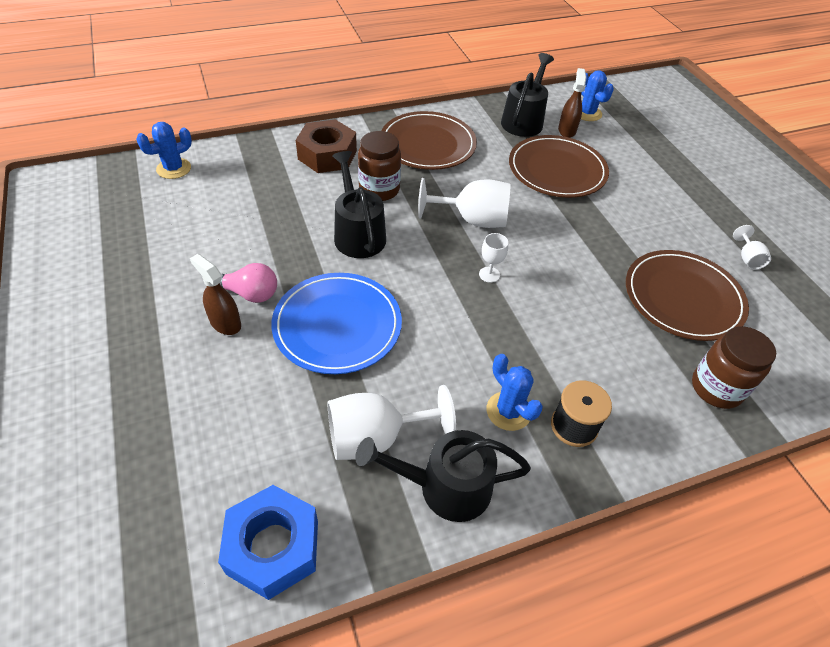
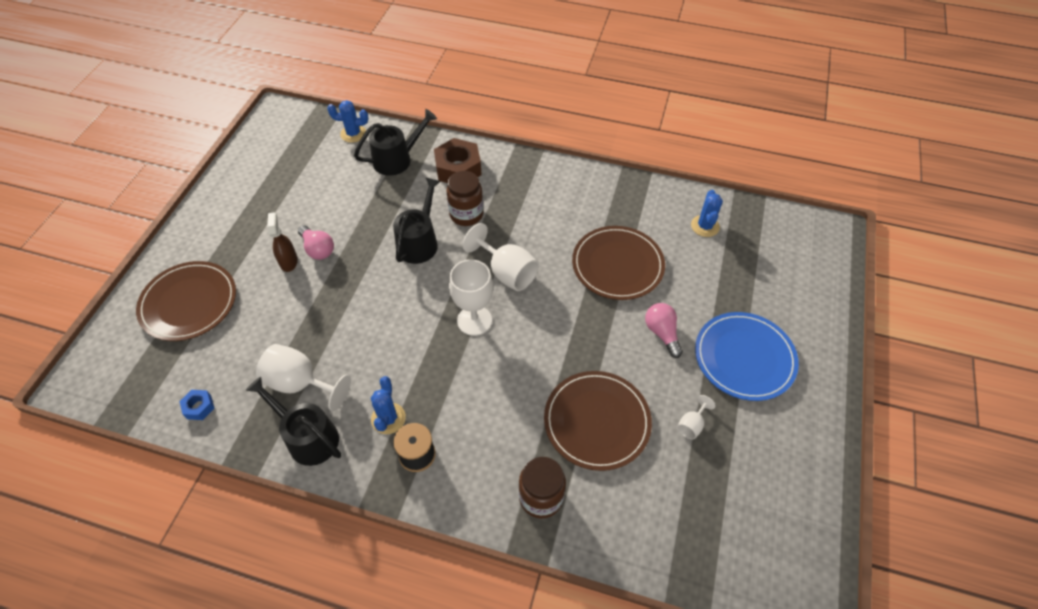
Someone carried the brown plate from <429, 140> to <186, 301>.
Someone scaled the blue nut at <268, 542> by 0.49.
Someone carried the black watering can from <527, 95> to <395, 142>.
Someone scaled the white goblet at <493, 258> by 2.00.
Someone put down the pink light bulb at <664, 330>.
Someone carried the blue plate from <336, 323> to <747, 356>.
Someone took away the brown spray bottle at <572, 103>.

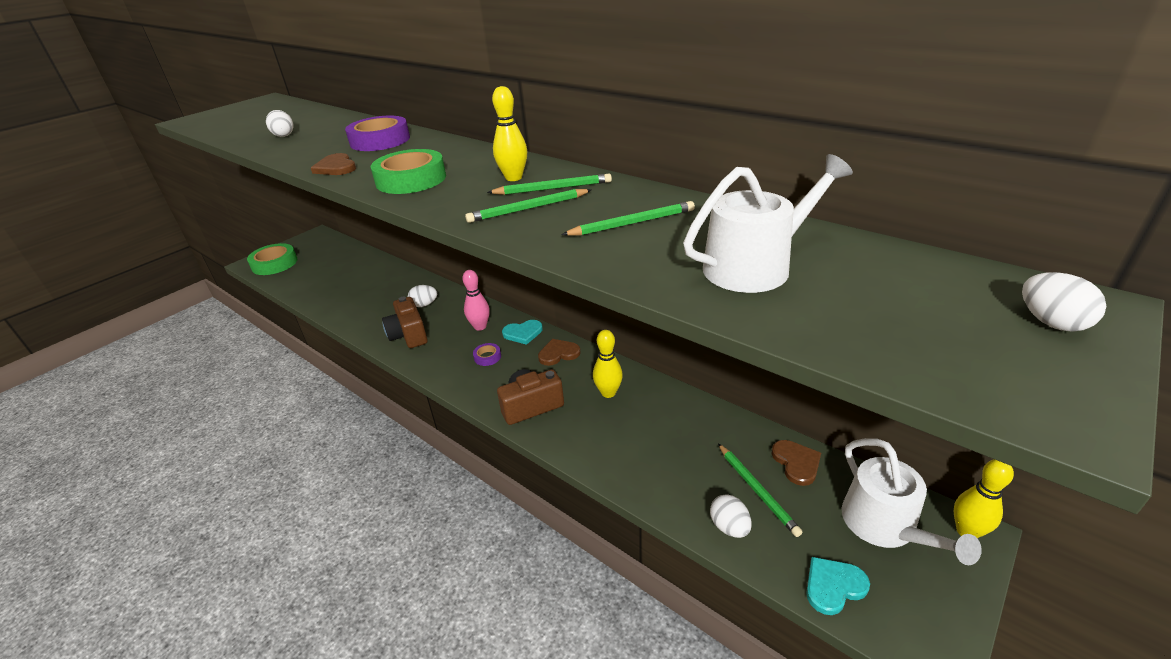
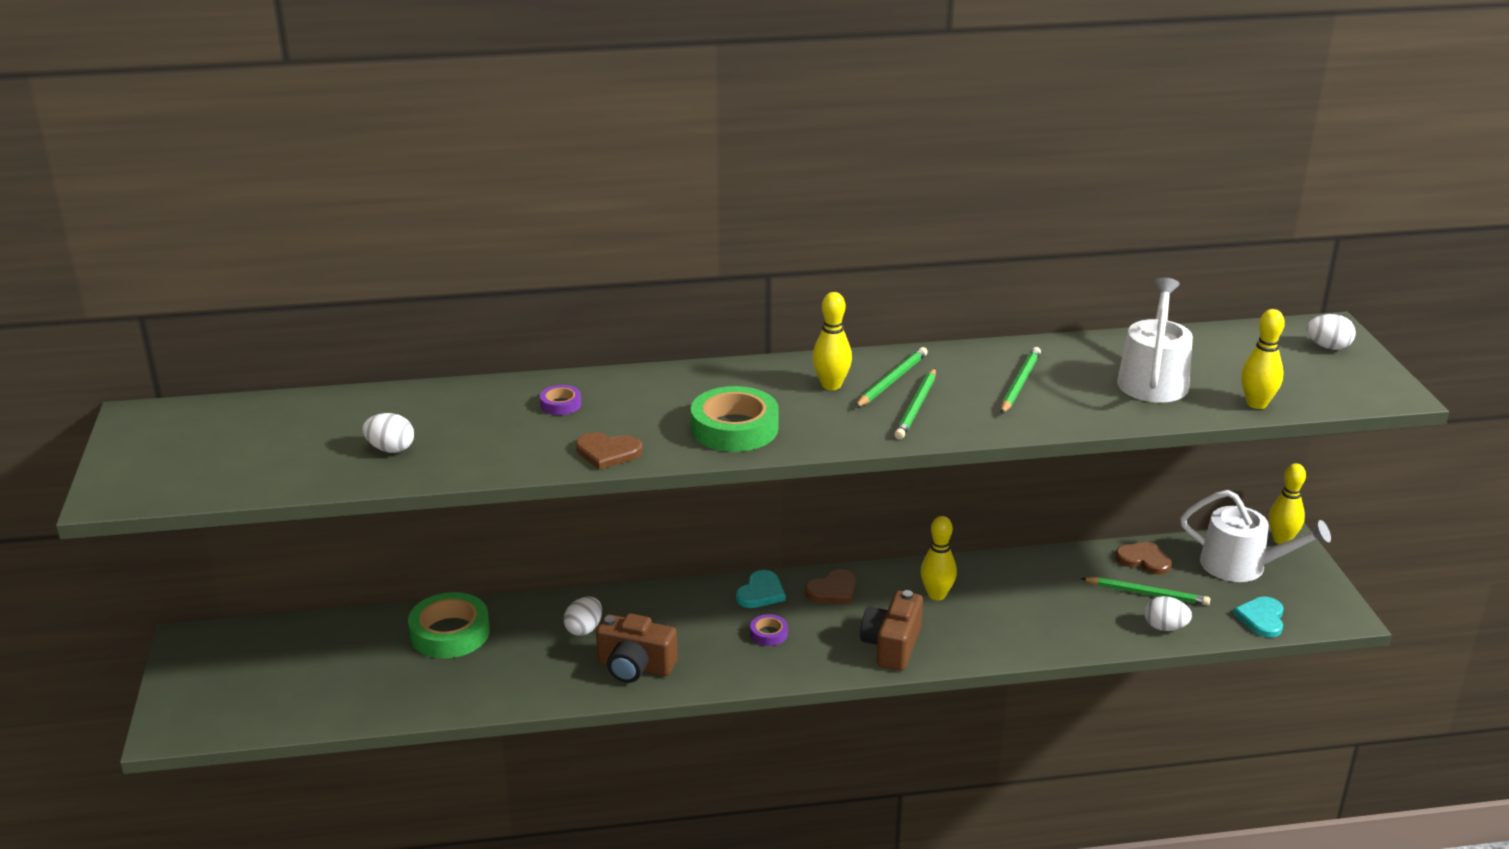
Someone carried the green tape from <272, 259> to <449, 625>.
Someone scaled the purple tape at <377, 133> by 0.48.
Someone rotated the brown heart at <559, 352> by 150 degrees counterclockwise.
Someone put down the yellow bowling pin at <1263, 359>.
Someone took away the pink bowling pin at <476, 300>.

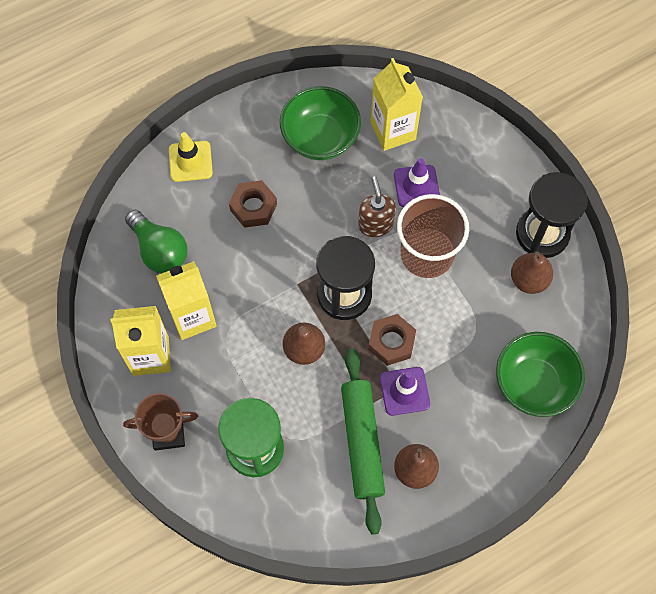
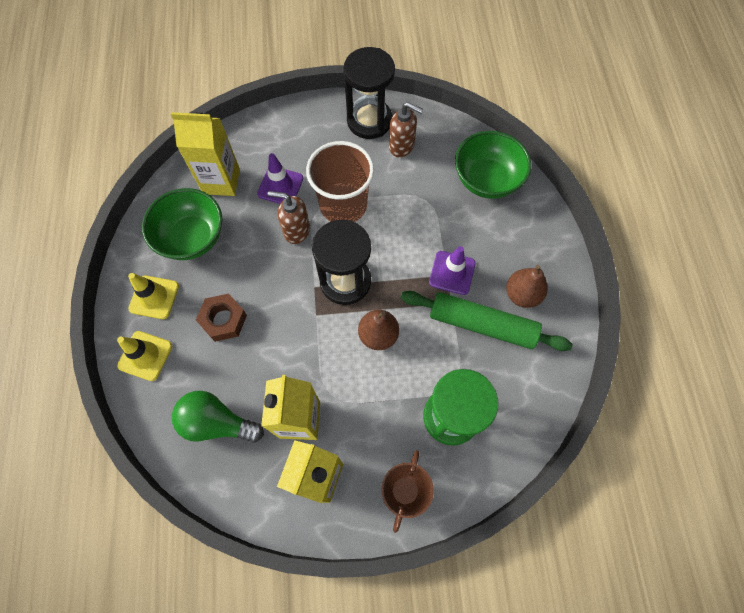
Someone put down the yellow traffic cone at <153, 296>.
Someone rotated the green light bulb at <156, 241> by 150 degrees counterclockwise.
Someone swapped the brown pear at <532, 273> for the brown soap dispenser at <406, 129>.
Someone took away the brown nut at <392, 340>.

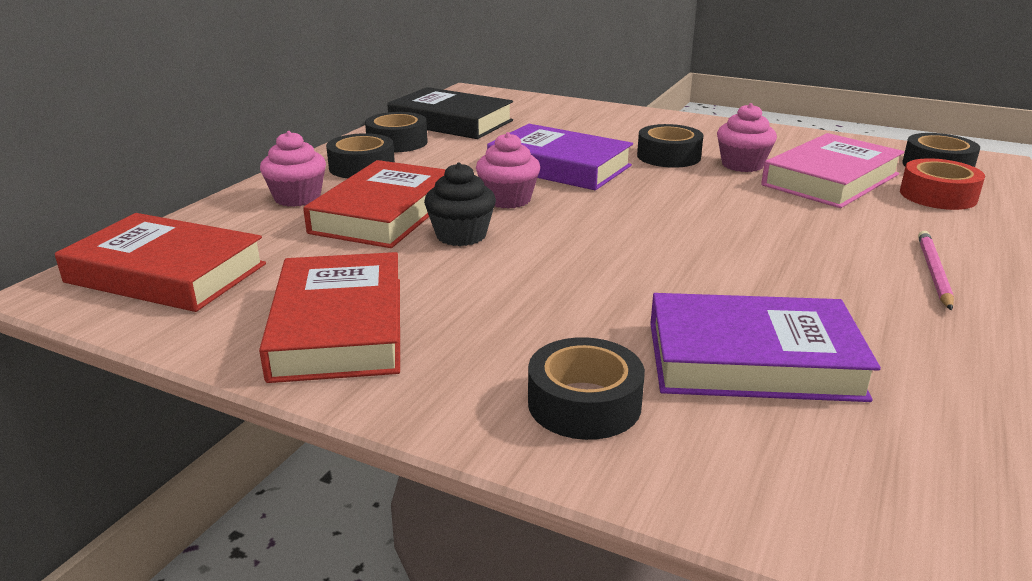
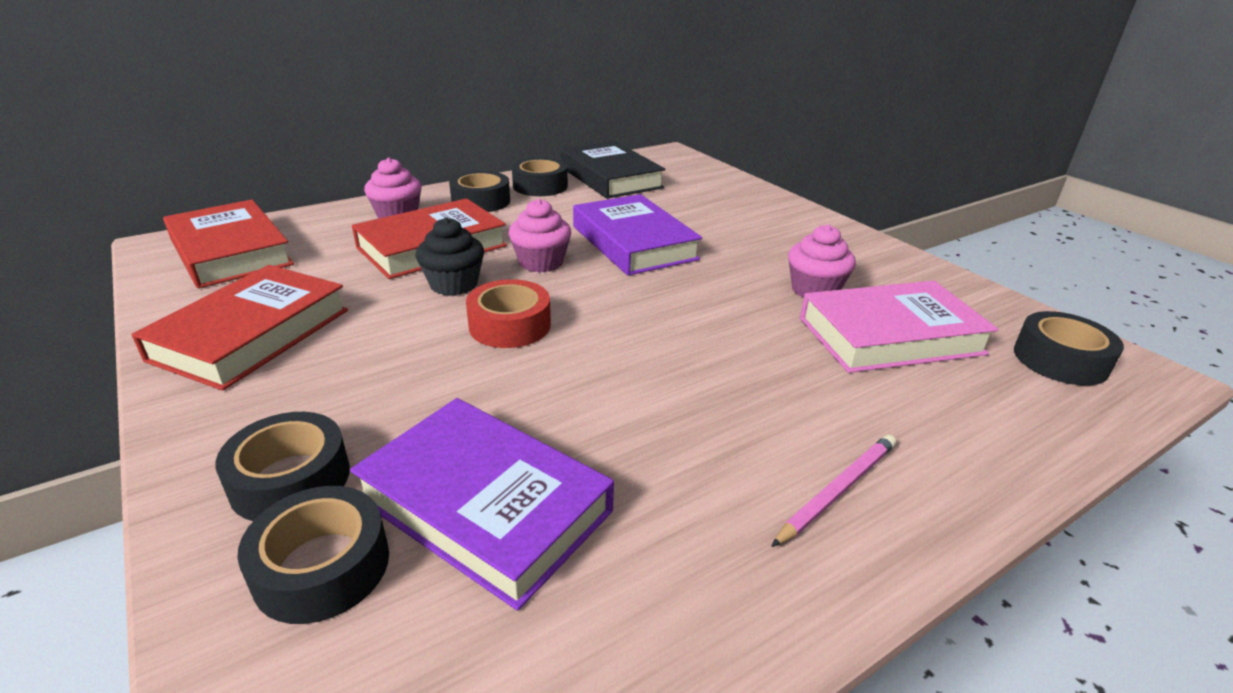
Someone carried the black tape from <670, 146> to <313, 555>.
Someone carried the red tape from <942, 184> to <508, 313>.

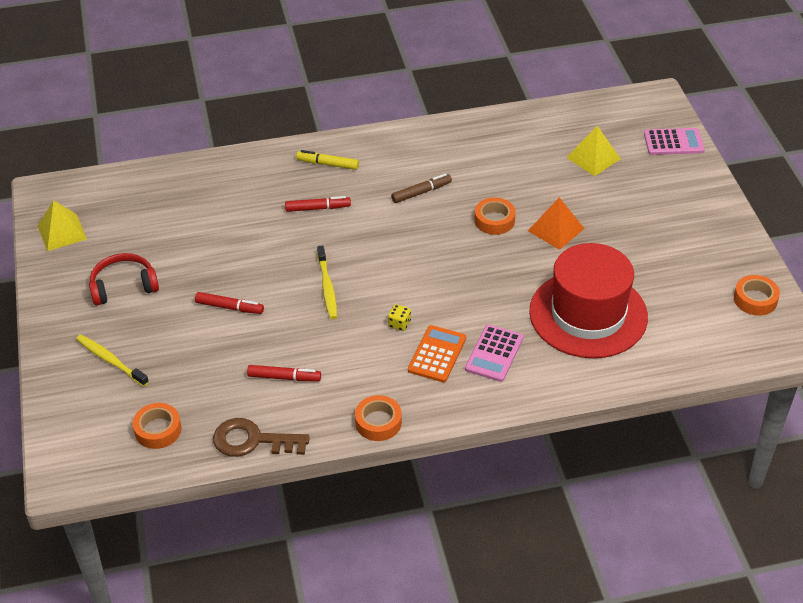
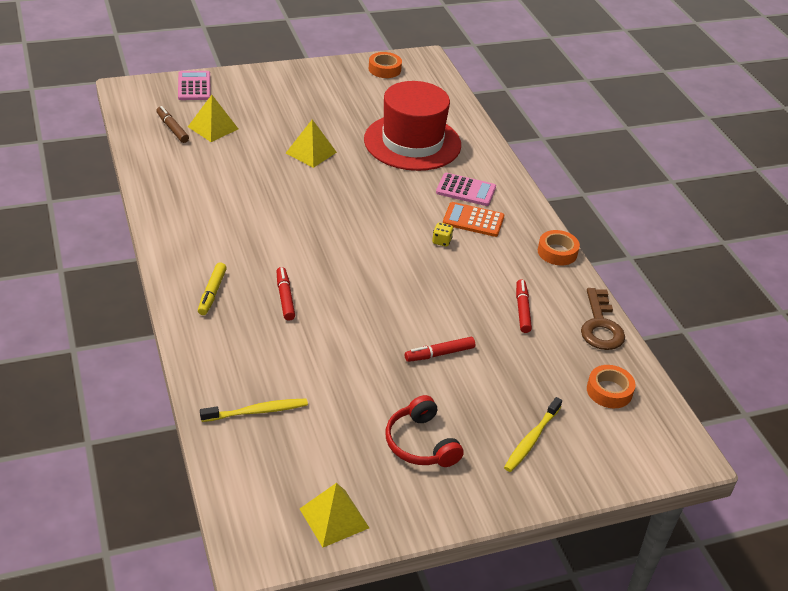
Someone carried the brown marker from <421, 188> to <172, 124>.
Someone carried the yellow toothbrush from <327, 282> to <254, 410>.
Someone repainted the orange pyramid at <556, 223>, which became the yellow pyramid at <311, 144>.
Someone rotated the red marker at <229, 303> by 120 degrees counterclockwise.
Someone took away the orange tape at <495, 216>.

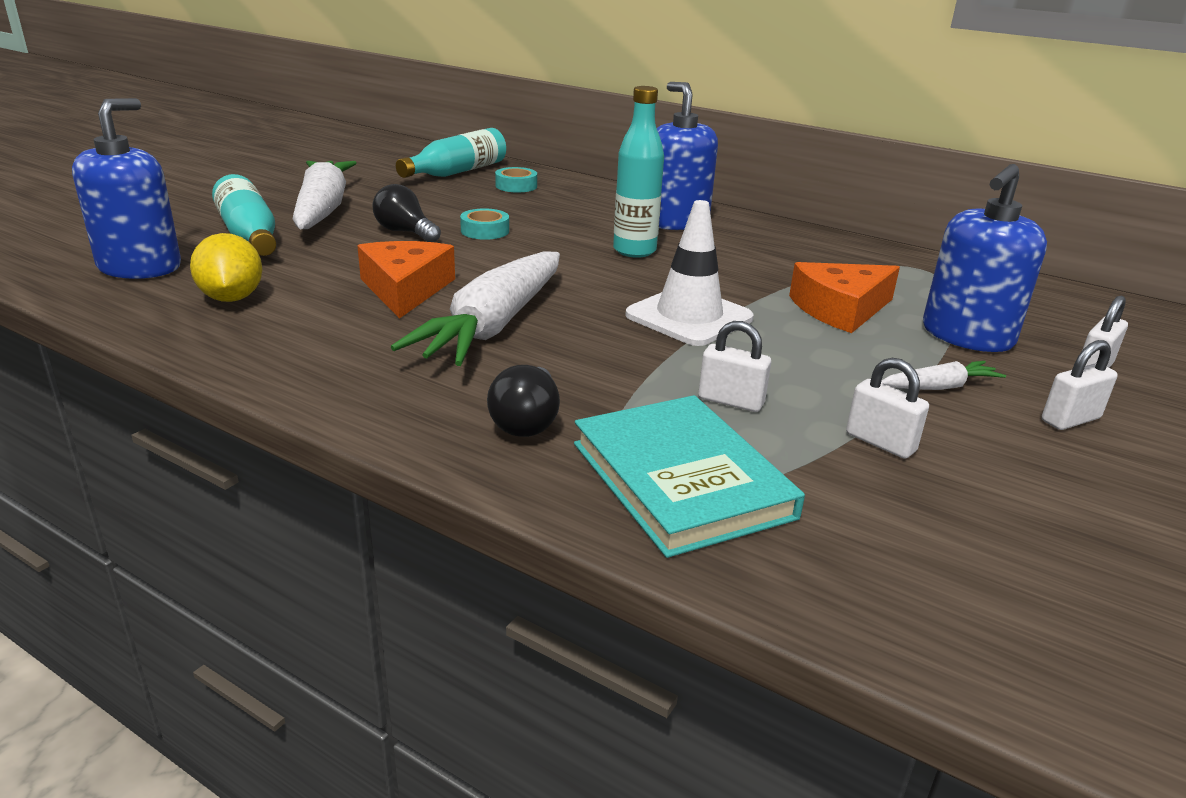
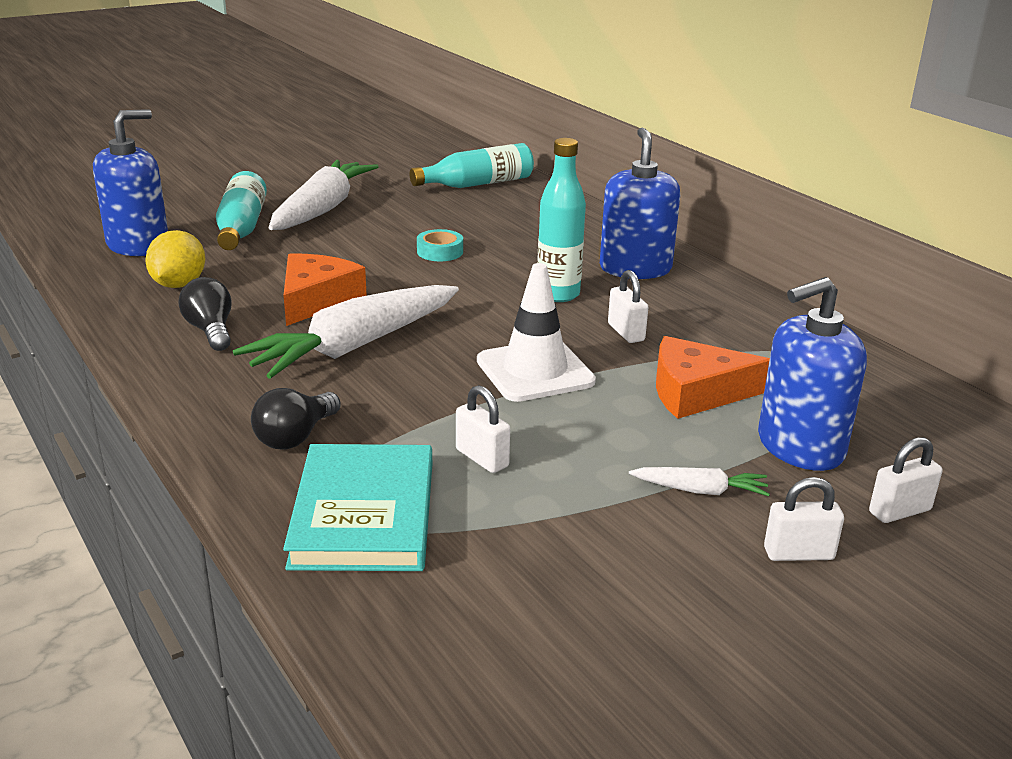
Someone carried the black light bulb from <407, 213> to <204, 314>.
Someone carried the white padlock from <887, 408> to <628, 306>.
Someone took away the turquoise tape at <516, 179>.

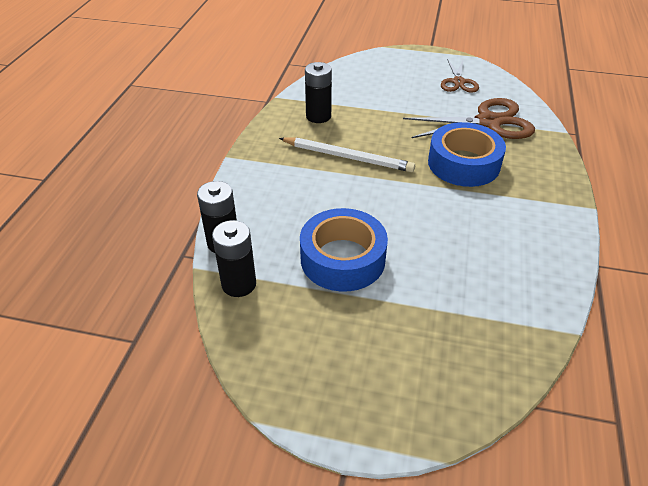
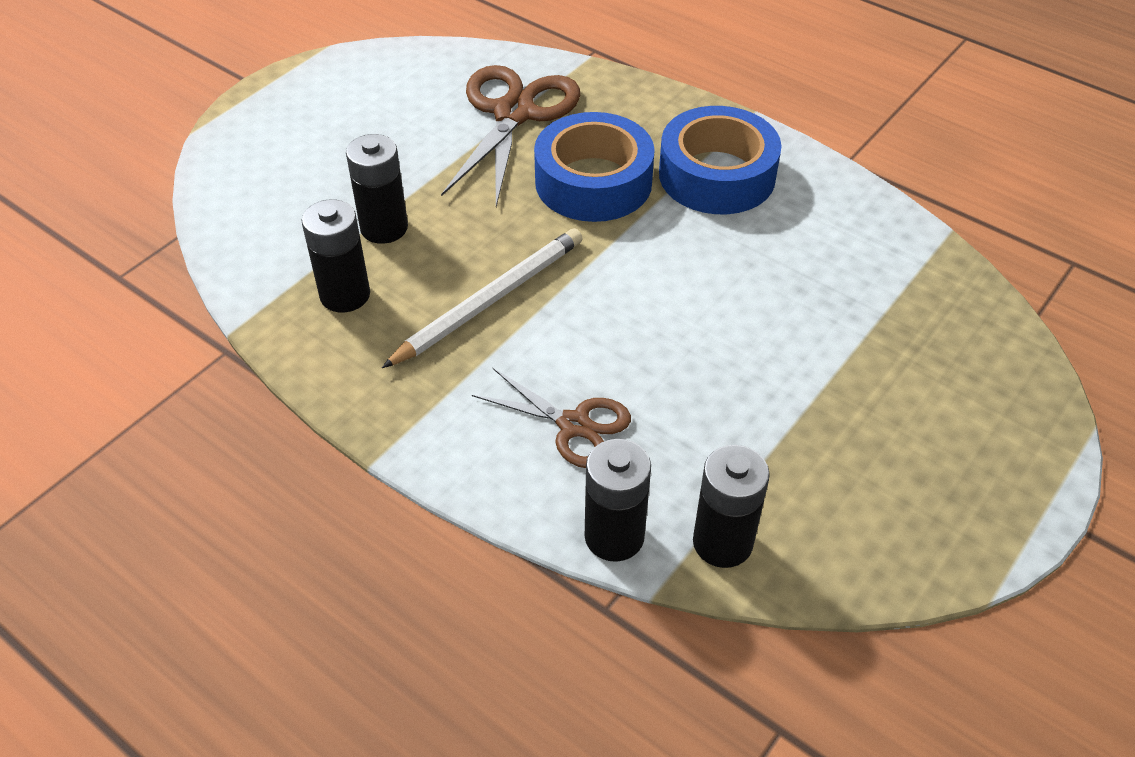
Someone put down the black battery at <377, 189>.
Someone carried the brown scissors from <460, 75> to <551, 418>.
Someone carried the blue tape from <344, 250> to <720, 160>.

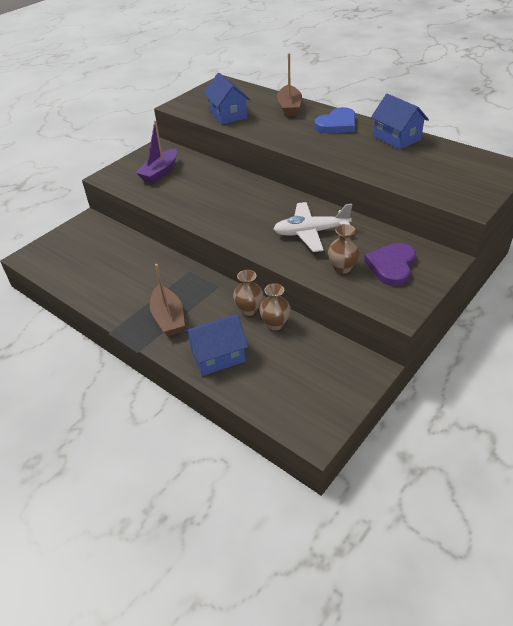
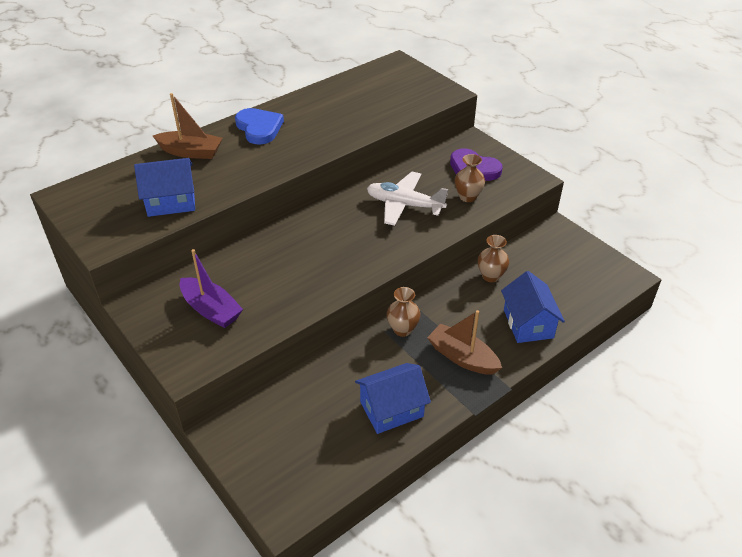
Someone carried the blue house from <400, 122> to <393, 398>.
Someone rotated the white plane at <313, 227> by 105 degrees clockwise.
Someone carried the brown vase from <248, 293> to <403, 312>.
Someone rotated the brown boat at <167, 300> by 135 degrees counterclockwise.

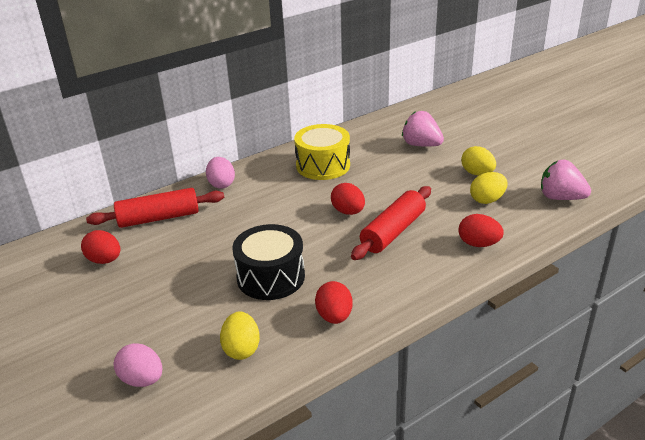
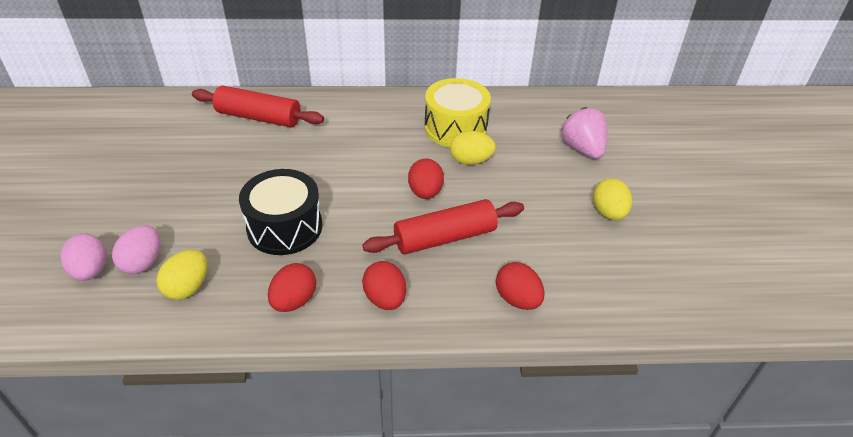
Someone carried the pink egg from <220, 173> to <136, 249>.
Someone carried the red egg from <100, 247> to <384, 285>.
Someone carried the yellow egg from <489, 188> to <473, 148>.
Someone took away the pink strawberry at <566, 180>.

